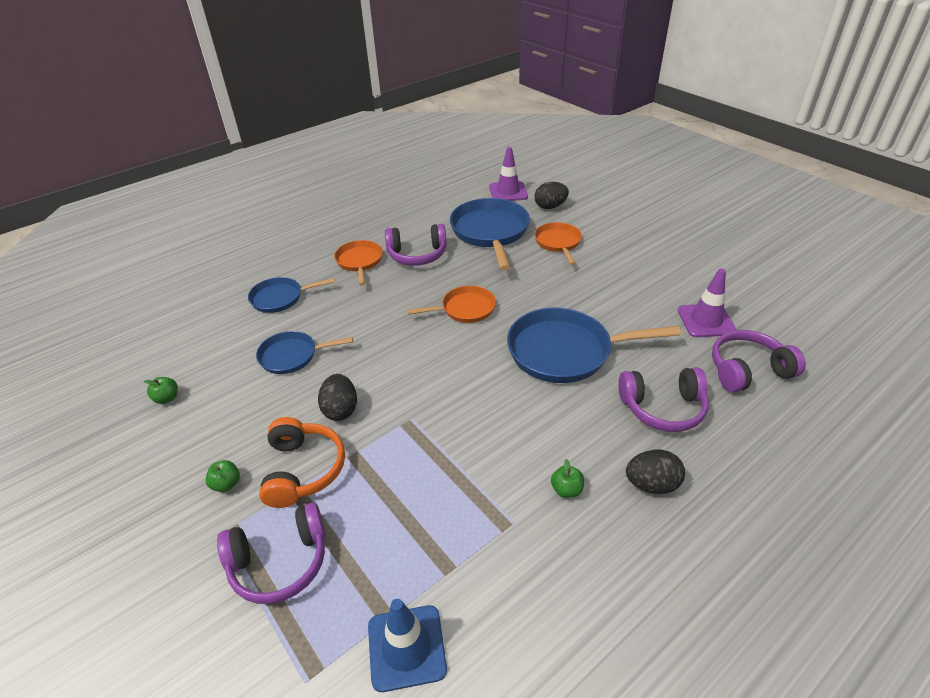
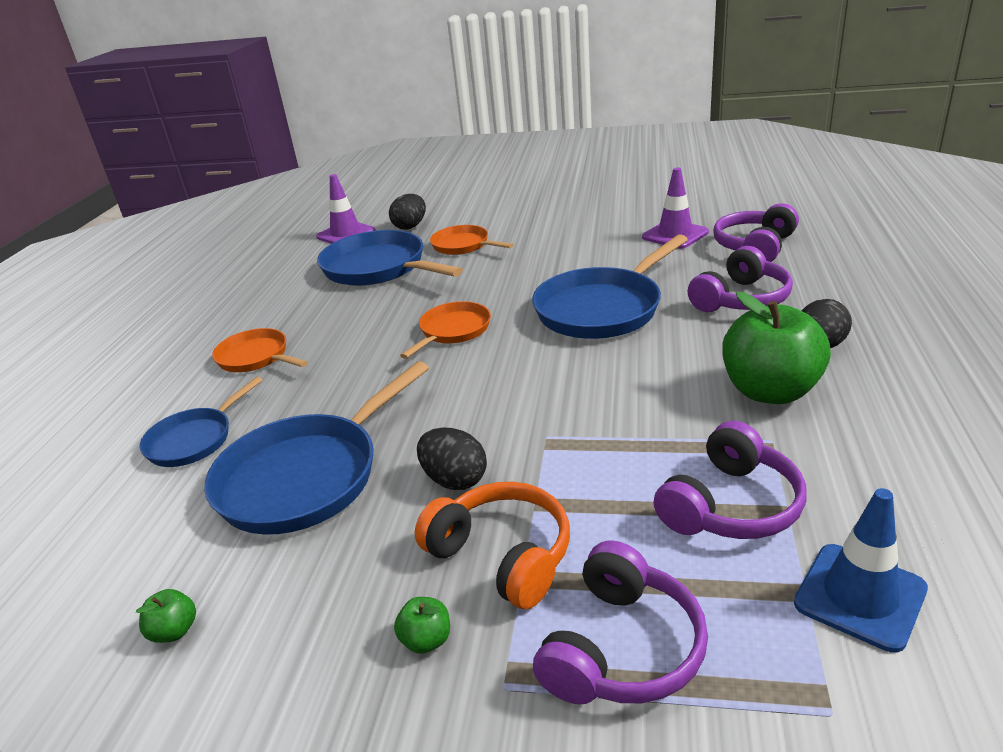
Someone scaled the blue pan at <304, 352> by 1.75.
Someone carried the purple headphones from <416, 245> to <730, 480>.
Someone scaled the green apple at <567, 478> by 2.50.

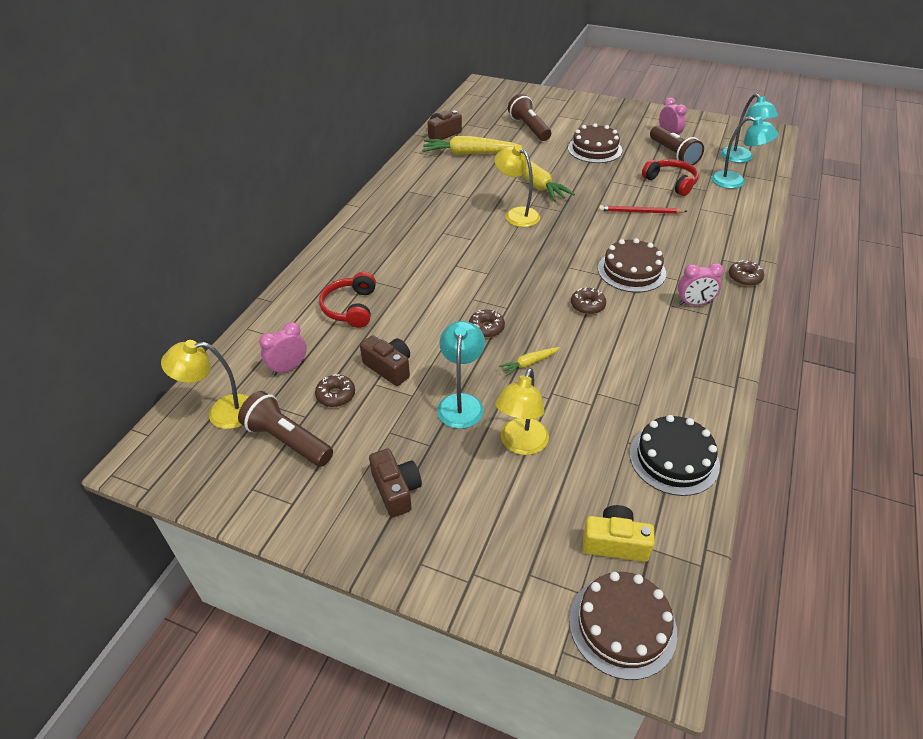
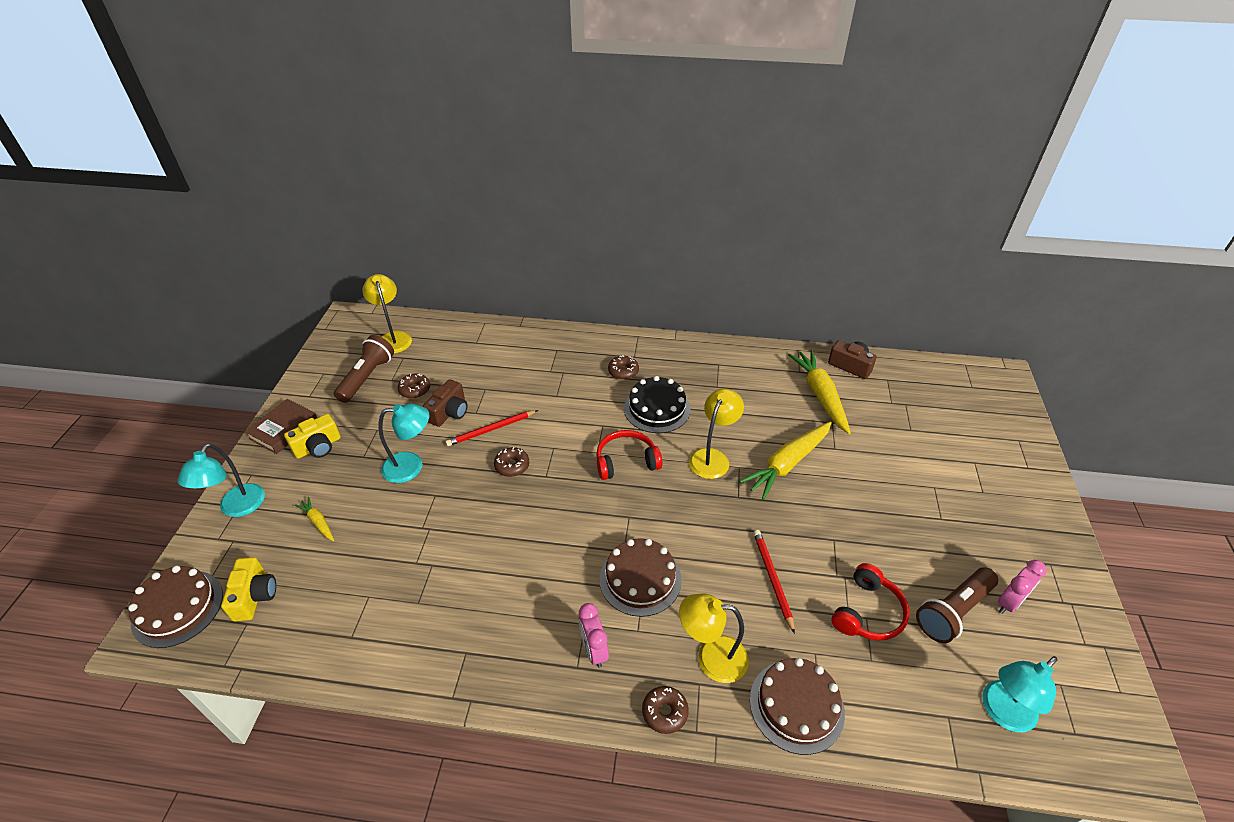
Someone carried the turquoise lamp from <744, 152> to <221, 480>.
Someone put down the brown book at <281, 426>.
Someone repainted the brown camera at <395, 483>, which became the yellow camera at <312, 436>.
Someone carried the yellow carrot from <529, 361> to <314, 519>.
Someone put down the red pencil at <491, 428>.
Someone carried the red headphones from <347, 300> to <629, 455>.
Someone carried the brown donut from <588, 301> to <623, 367>.
Someone carried the black cake from <674, 455> to <657, 404>.
Someone carried the yellow lamp from <522, 411> to <714, 638>.
Someone carried the brown cake from <595, 143> to <797, 706>.
Someone took away the pink clock at <283, 349>.
Someone took away the brown flashlight at <529, 117>.

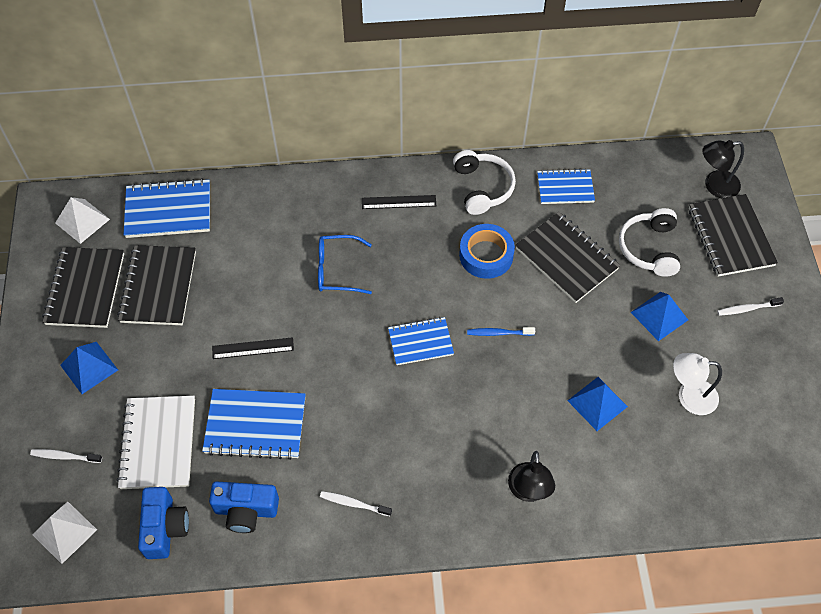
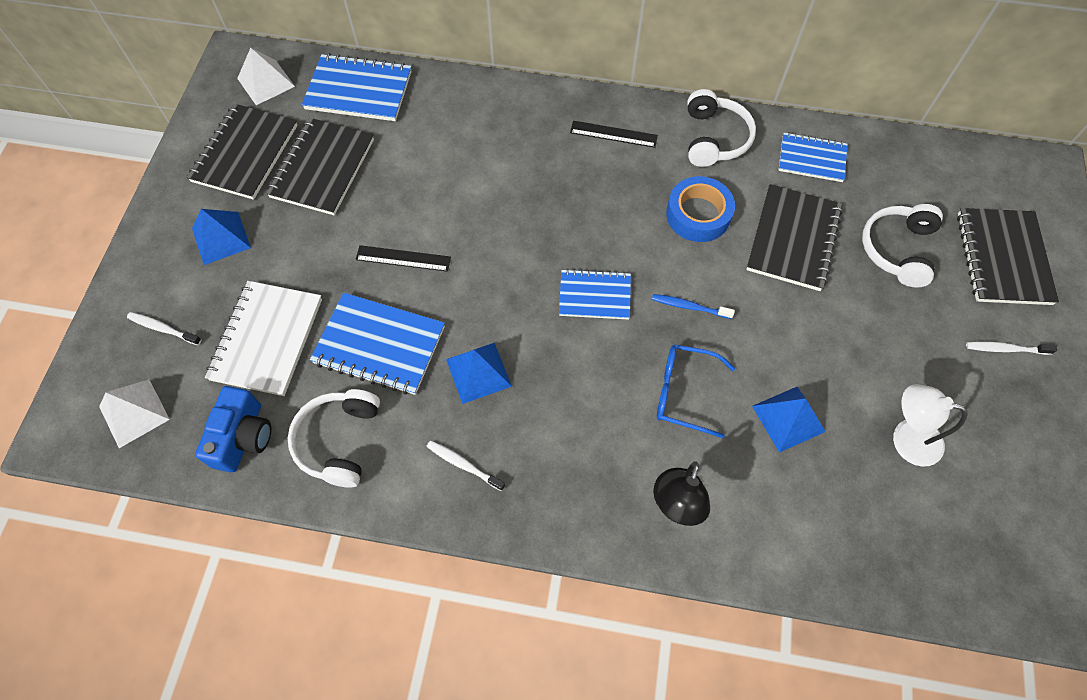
Someone swapped the blue camera at <244, 507> for the white headphones at <334, 438>.
Someone carried the blue pyramid from <659, 316> to <479, 373>.
Someone carried the blue glasses from <345, 264> to <696, 391>.
Someone rotated the black notebook at <567, 257> by 45 degrees clockwise.
Someone took away the black lamp at <723, 169>.

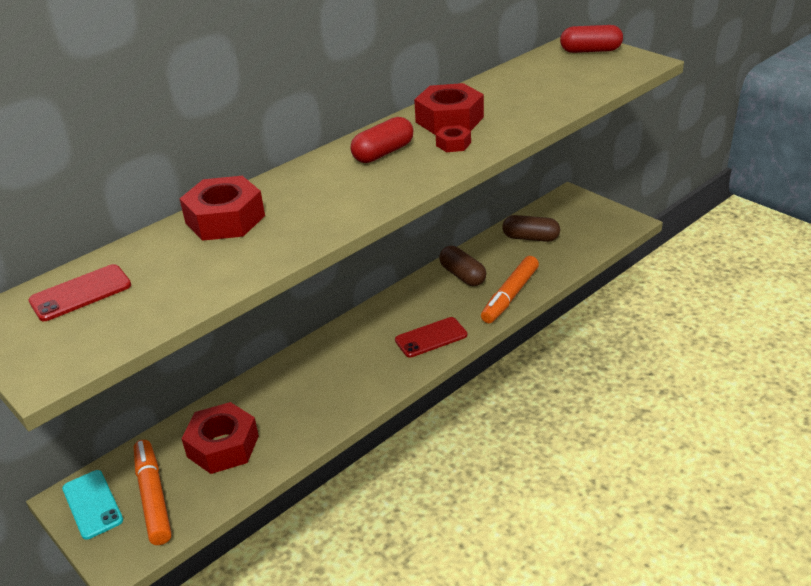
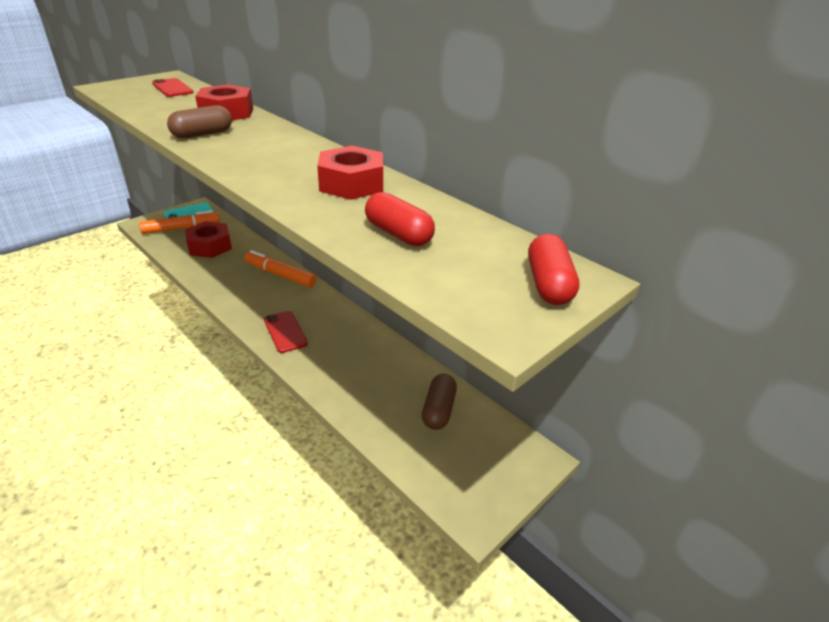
Someone carried the brown capsule from <462, 266> to <199, 122>.
Someone carried the orange marker from <510, 289> to <280, 268>.
Someone carried the red capsule from <382, 140> to <400, 219>.
Someone took away the red nut at <453, 138>.

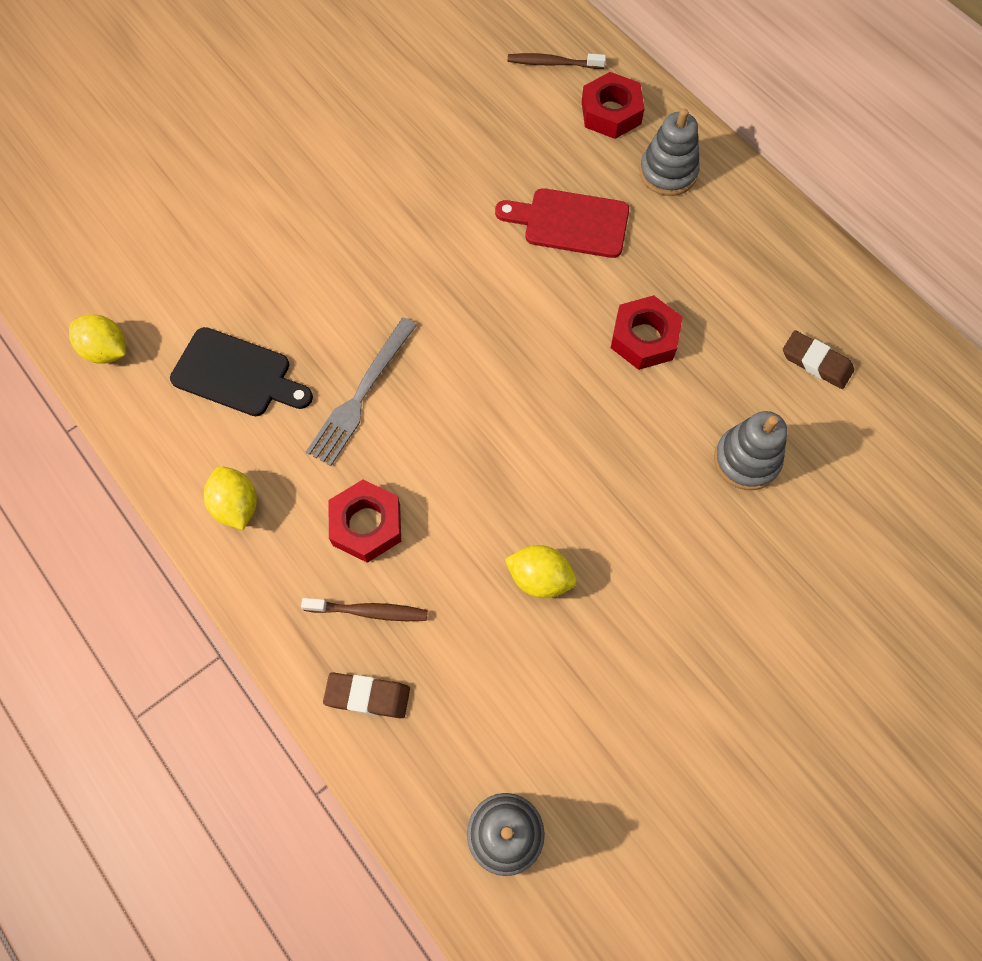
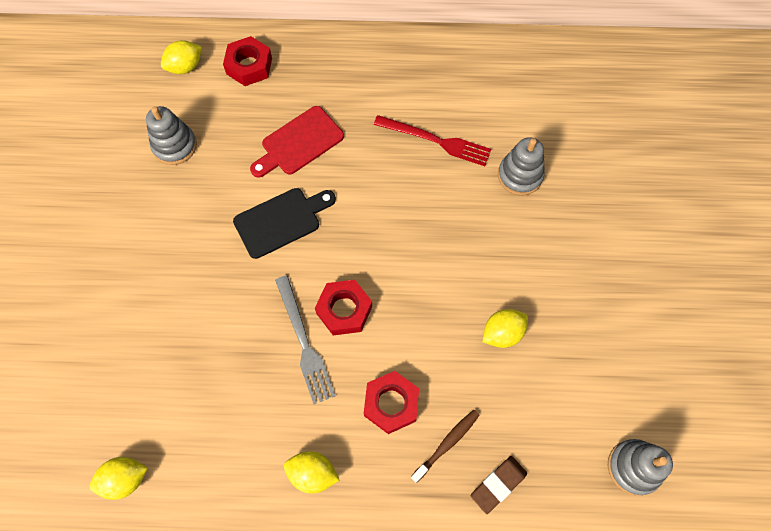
Someone carried the grey stacking toy from <670, 152> to <171, 135>.
Someone swapped the brown toothbrush at <557, 61> for the yellow lemon at <181, 57>.
Someone carried the black cutting board from <241, 371> to <284, 223>.
Someone carried the red nut from <647, 332> to <343, 307>.
Someone put down the red fork at <432, 140>.
Someone took away the brown eraser at <818, 359>.

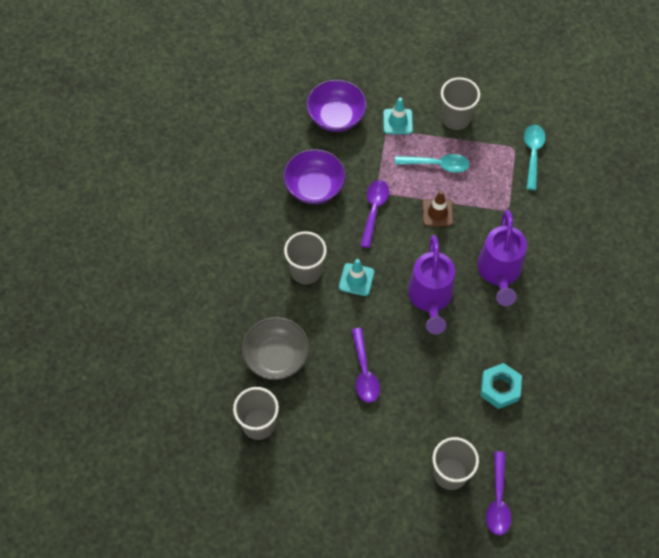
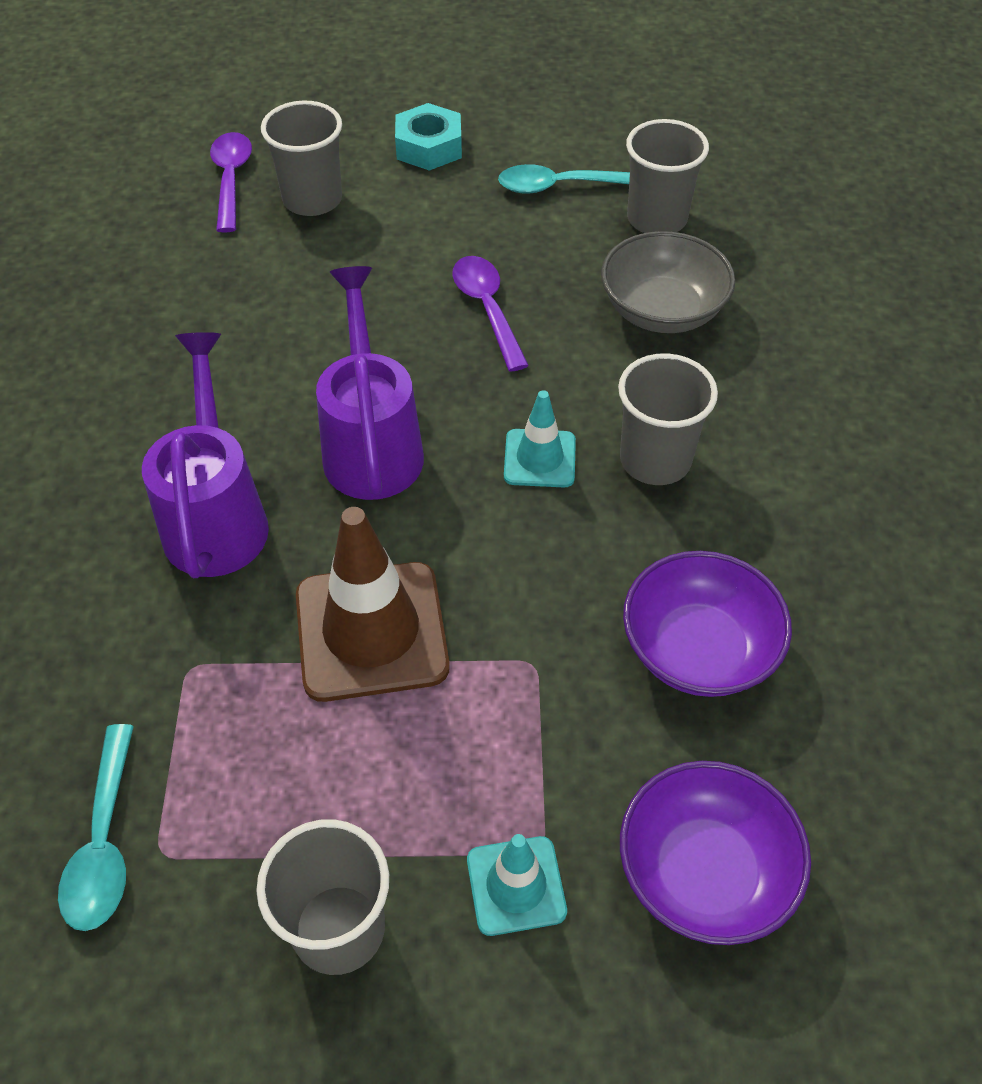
Someone scaled the brown traffic cone at <437, 208> by 1.83.
Someone carried the turquoise nut from <501, 386> to <428, 137>.
Someone carried the turquoise spoon from <432, 163> to <564, 179>.
Someone took away the purple spoon at <374, 214>.

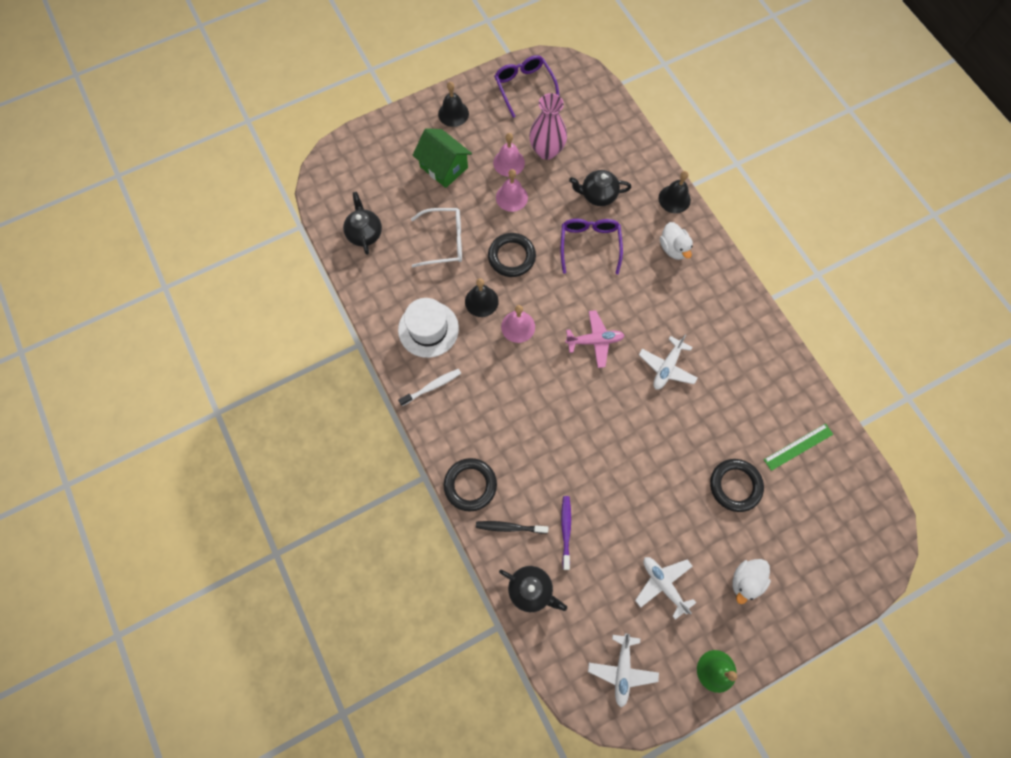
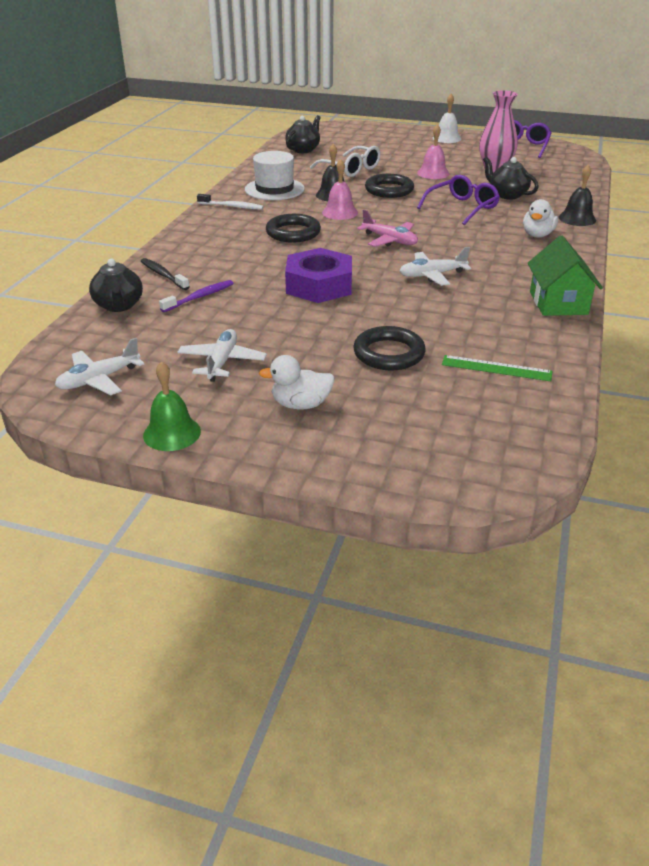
Someone carried the black ring from <470, 485> to <293, 228>.
Someone put down the purple nut at <318, 275>.
Someone repainted the black bell at <453, 104>, which became the white bell at <447, 118>.
Someone carried the green house from <442, 158> to <565, 276>.
Someone took away the pink bell at <509, 155>.

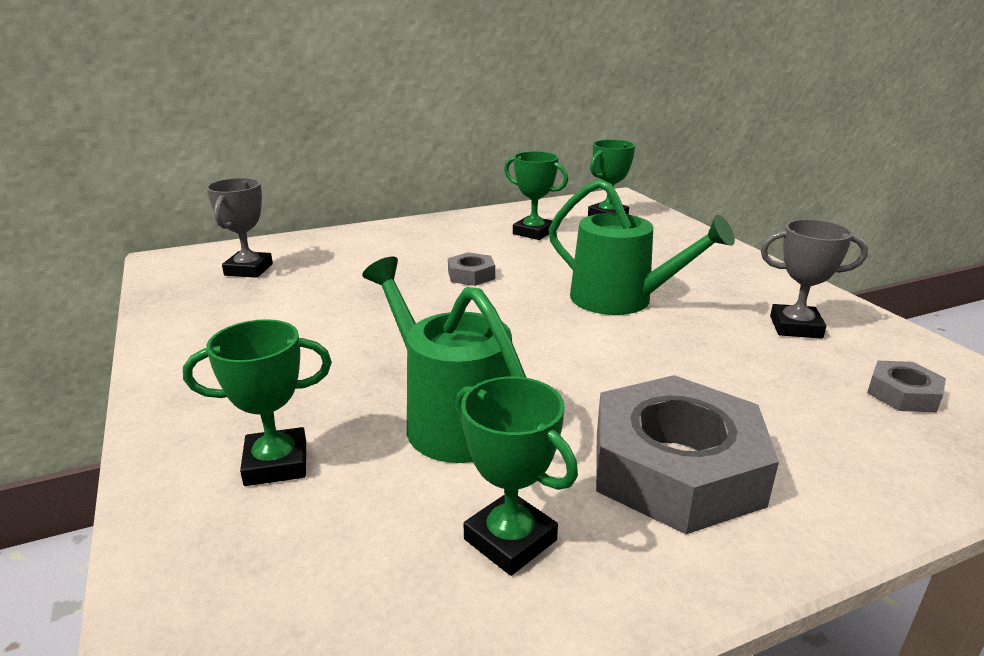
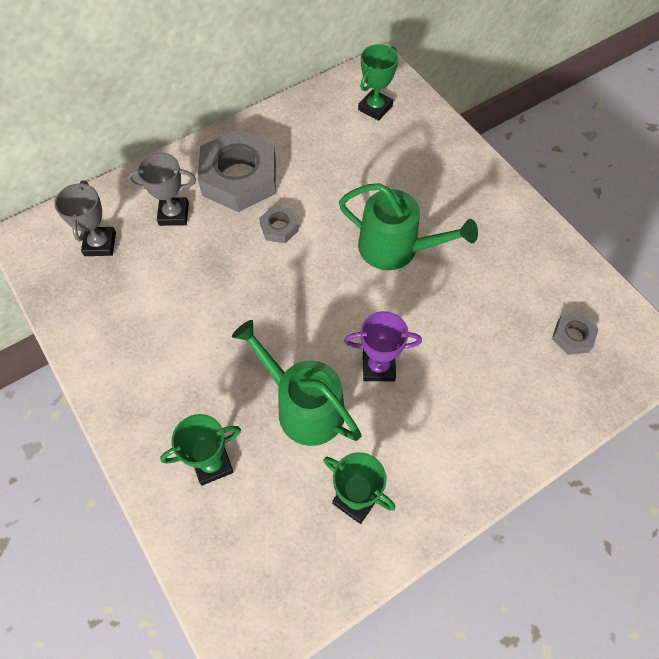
Someone carried the grey trophy from <814, 279> to <161, 189>.
Someone carried the grey nut from <687, 454> to <237, 170>.
Someone put down the purple trophy at <383, 346>.
Someone took away the green trophy at <536, 195>.

